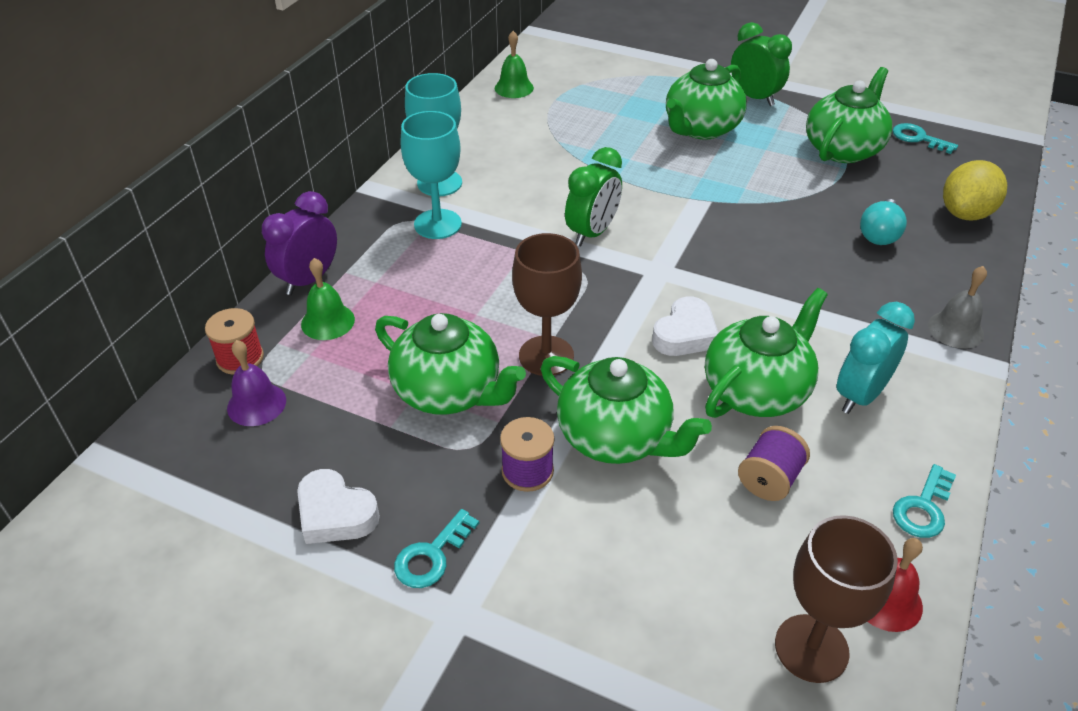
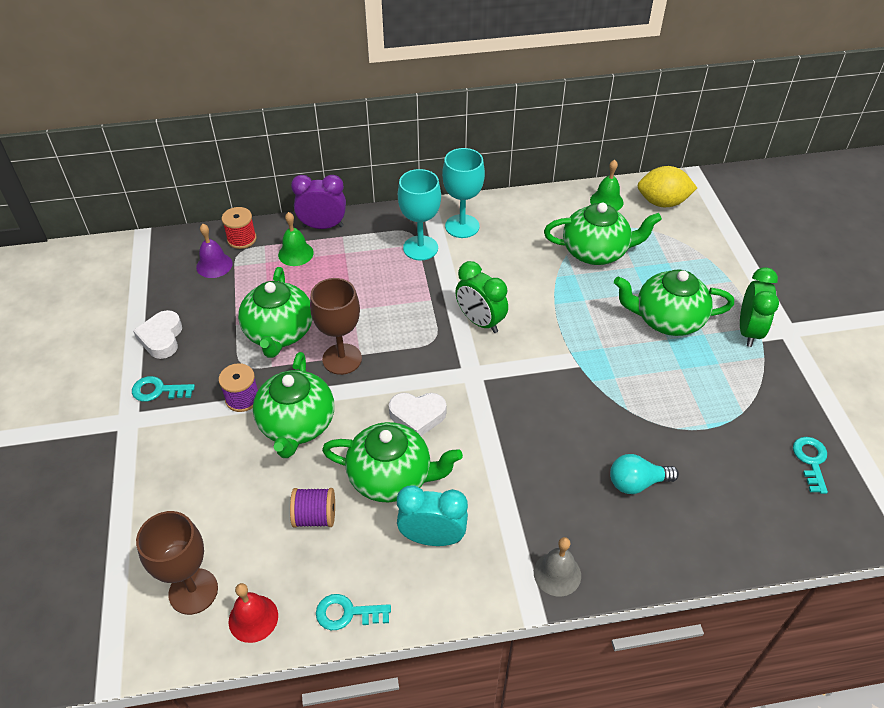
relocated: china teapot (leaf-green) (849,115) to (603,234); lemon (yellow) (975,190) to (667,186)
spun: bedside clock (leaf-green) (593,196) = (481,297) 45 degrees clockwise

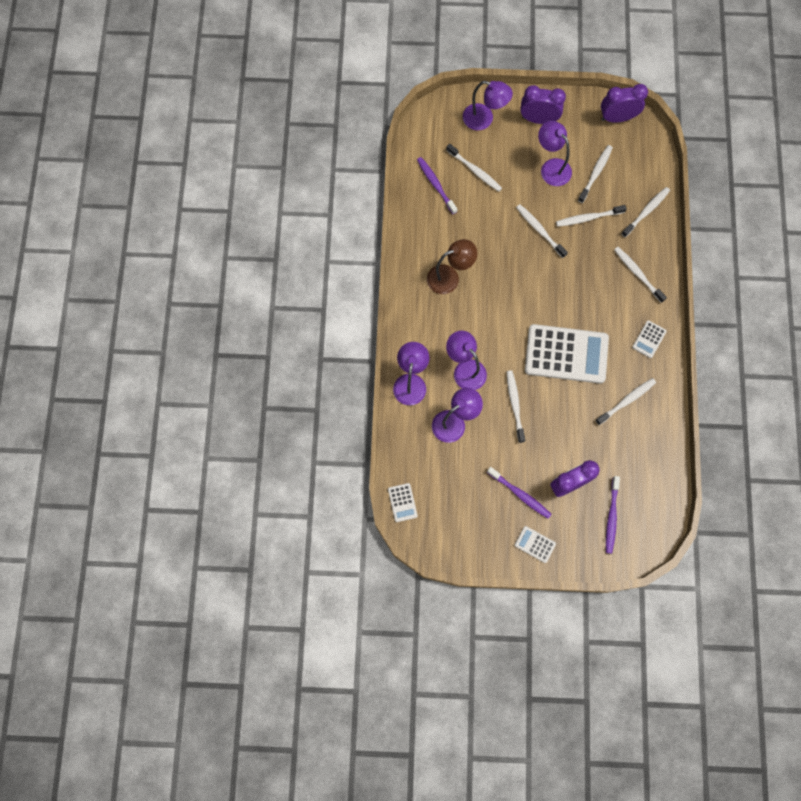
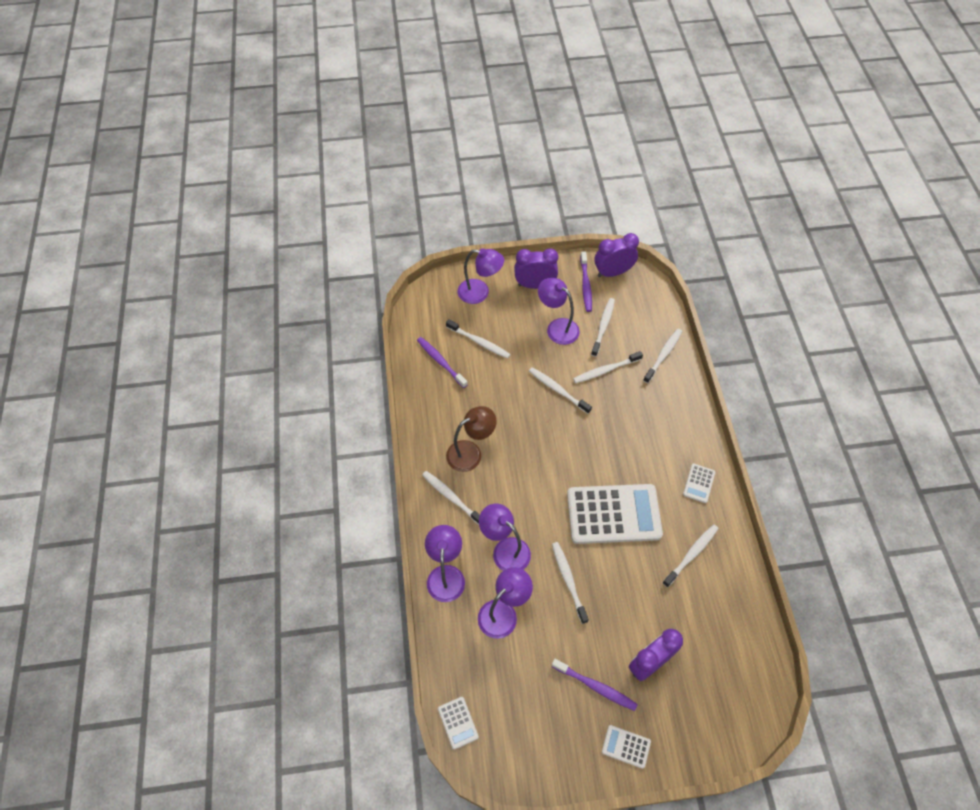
relocated: tooth brush (purple) (613,515) to (586,282); tooth brush (white) (640,275) to (451,498)

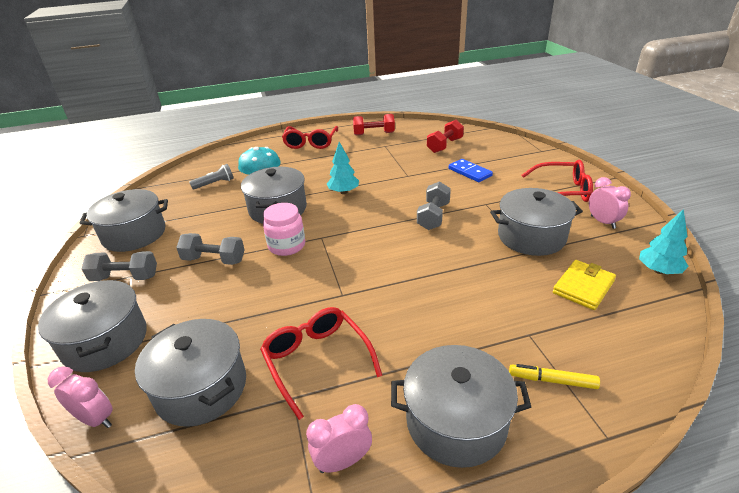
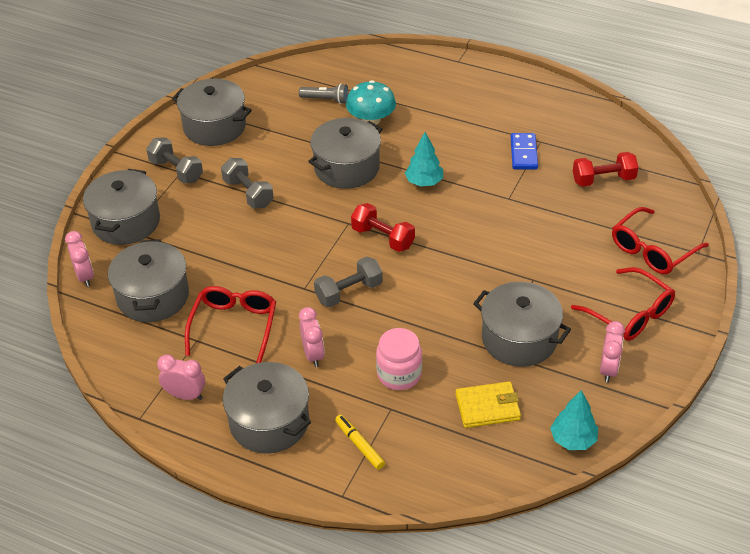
appeared: bedside clock (rosy) (312,337)
relocated: preserve jar (rosy) (284,229) to (399,359); glasses (red) (310,137) to (660,240); dumbbell (red) (374,124) to (383,227); dumbbell (grey) (434,205) to (348,282); domino piece (royal blue) (471,170) to (524,151)

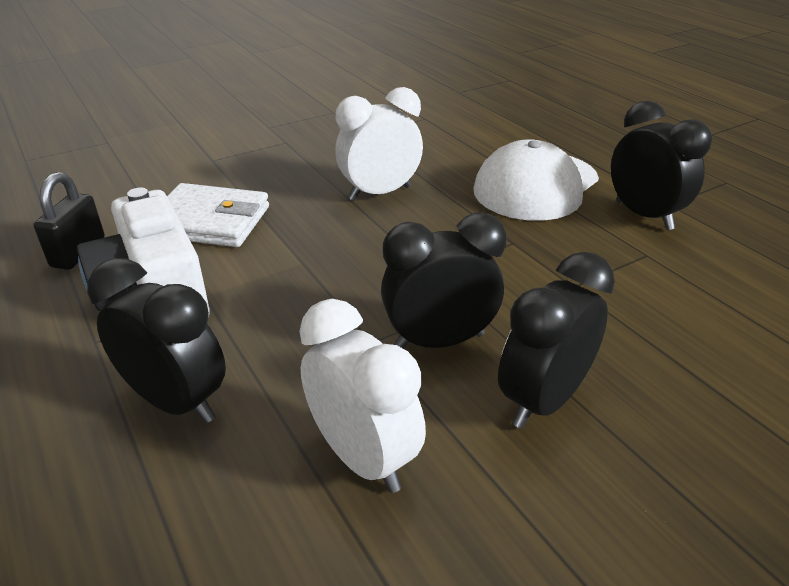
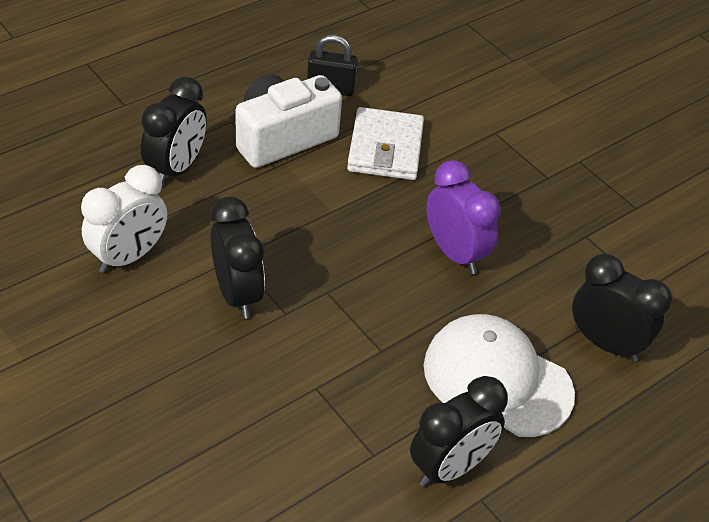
relocated: bedside clock (jet-black) (556,340) to (622,308)
colour: bedside clock (white) (379,144) to bedside clock (purple) (463,217)

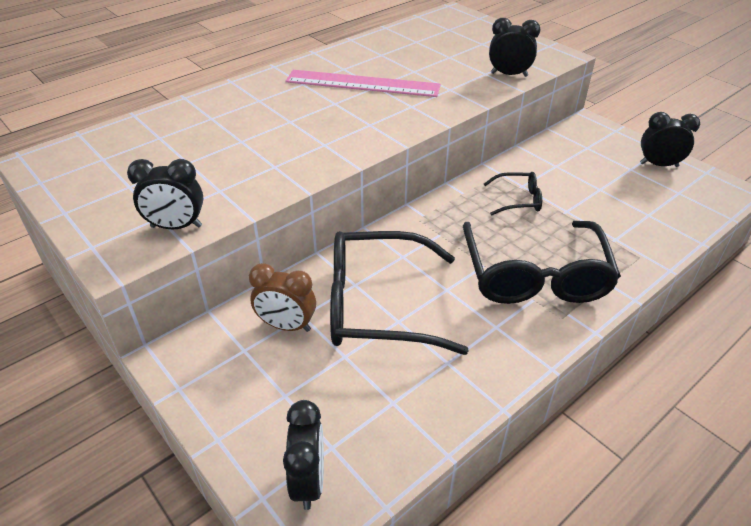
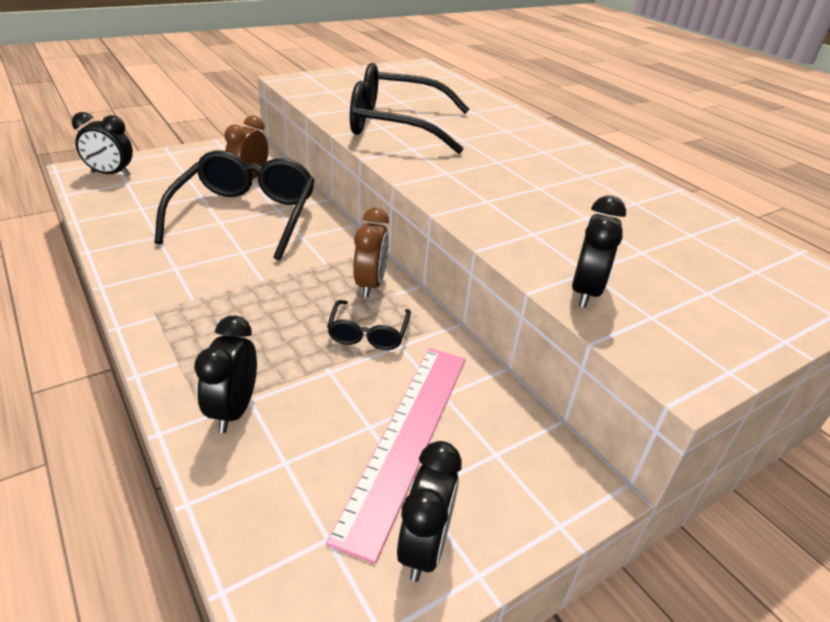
appeared: bedside clock (dark brown) (371,253)
relocated: bedside clock (jet-black) (165,194) to (225,374); straightedge (rosy) (363,83) to (396,456); glasses (jet-black) (542,262) to (410,108)

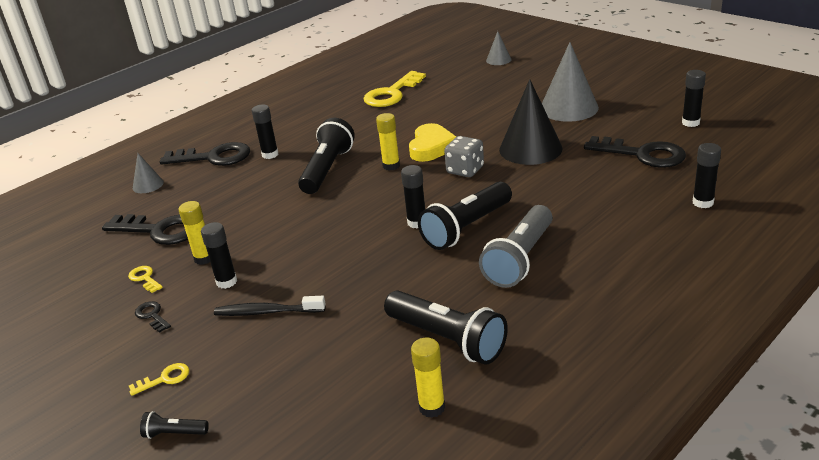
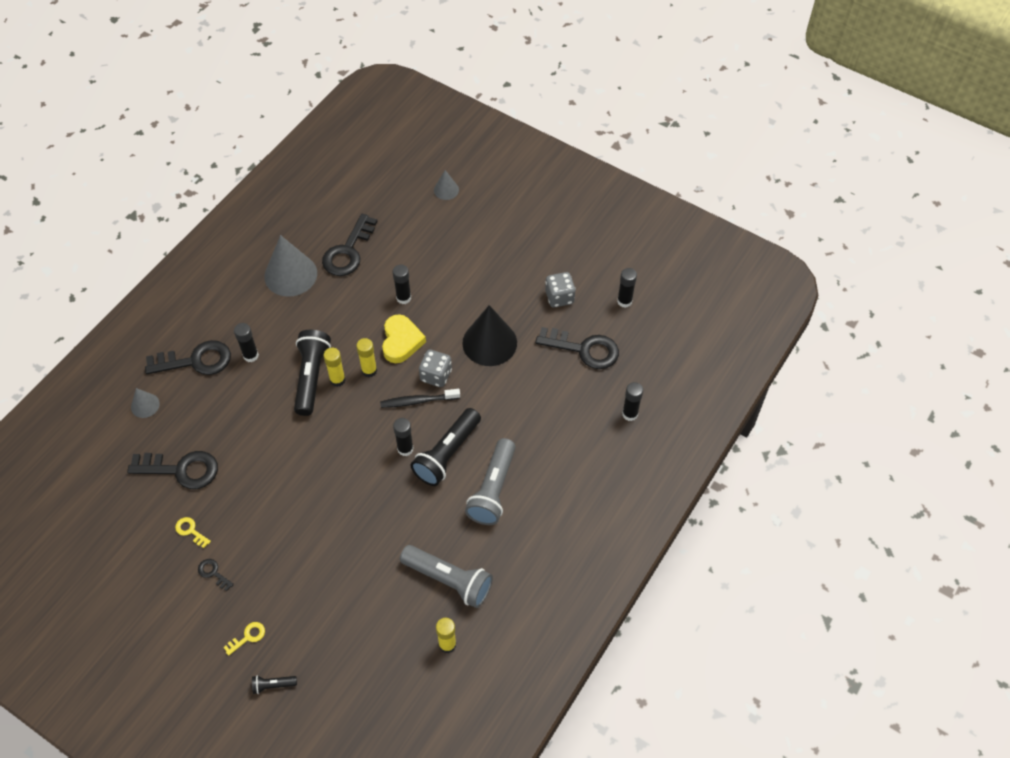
appeared: dice (grey) (560,290)
relocated: stick of glue (yellow) (194,233) to (334,367); stick of glue (jet-black) (219,255) to (402,284); tooth brush (jet-black) (270,306) to (420,398); cone shape (grey) (570,82) to (290,266)
colour: latchkey (yellow) (394,89) to latchkey (jet-black) (349,245); pocket torch (jet-black) (446,327) to pocket torch (grey) (446,576)

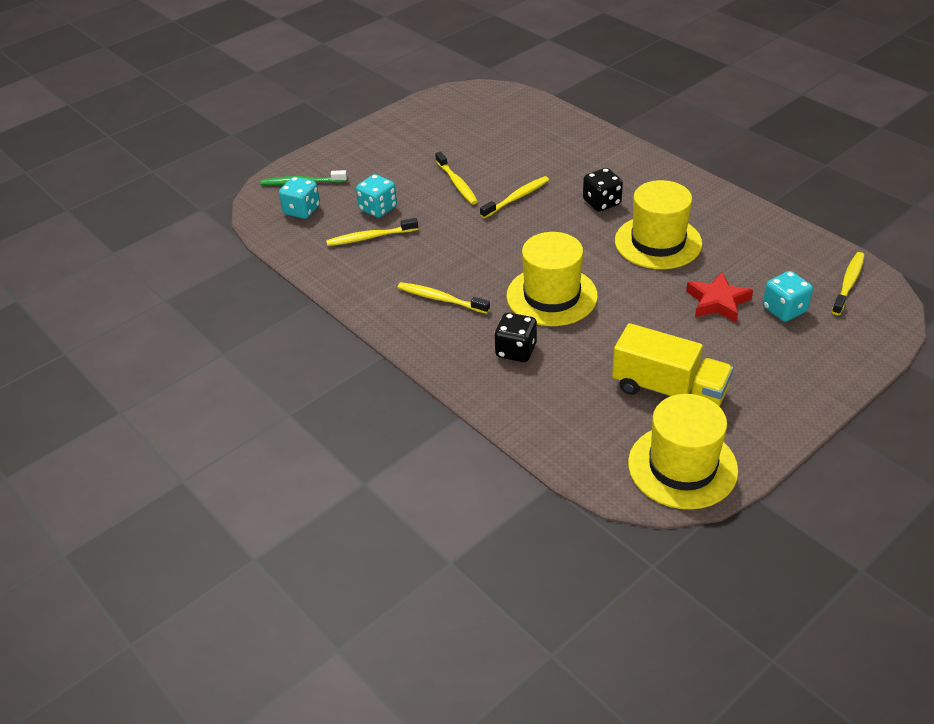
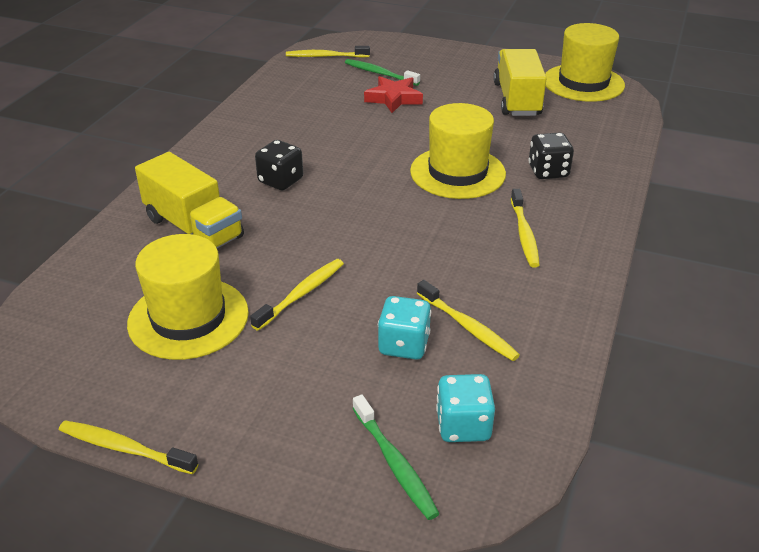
appeared: toy truck (yellow) (189,200)
relocated: tooth brush (yellow) (514,197) to (128,447); hat (yellow) (658,224) to (188,297)
exchanged: dice (teal) (788,296) to tooth brush (leaf-green) (382,72)

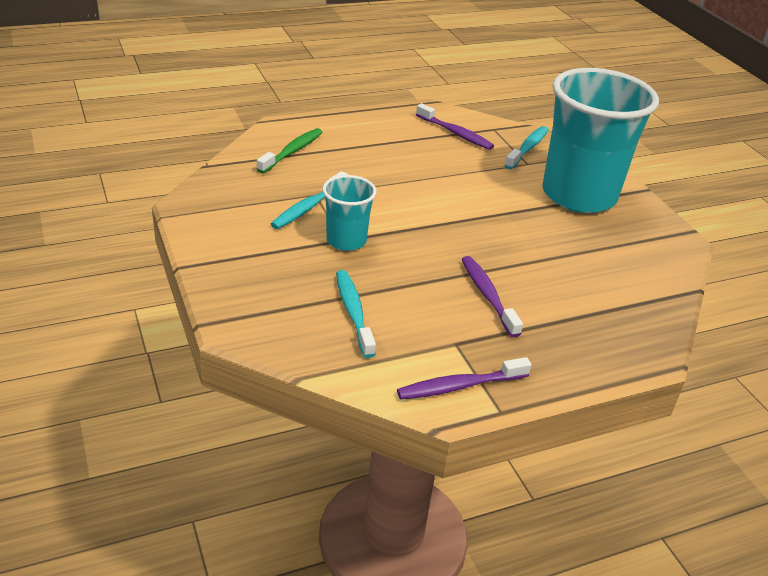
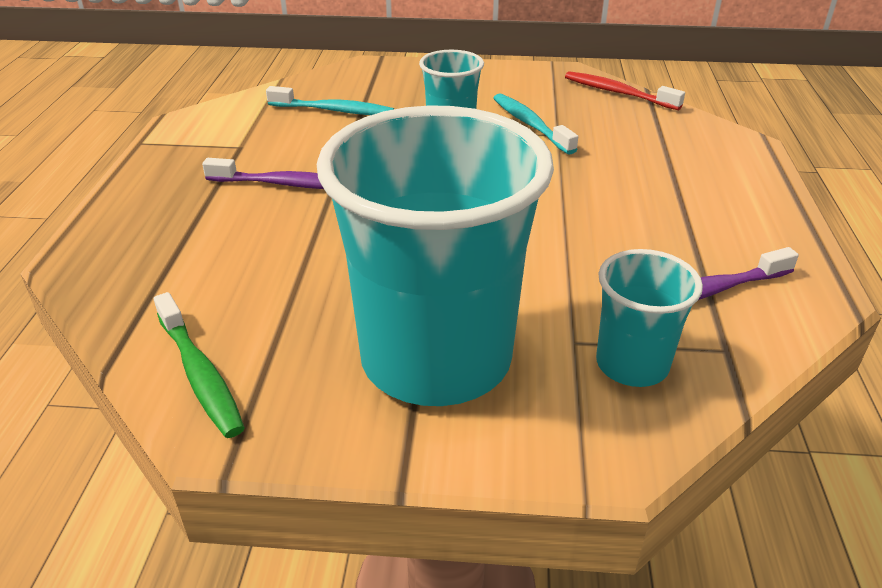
missing: tooth brush (purple) (464,378)
appeared: tooth brush (red) (625,90)
relocated: tooth brush (leaf-green) (290,150) to (199,365)
exchanged: tooth brush (teal) (527,147) to tumbler (teal) (649,318)

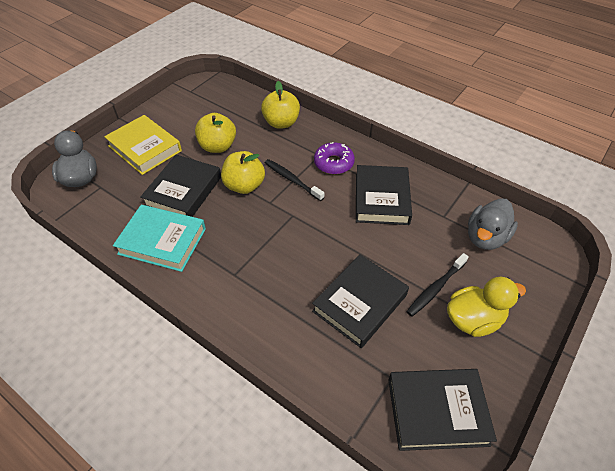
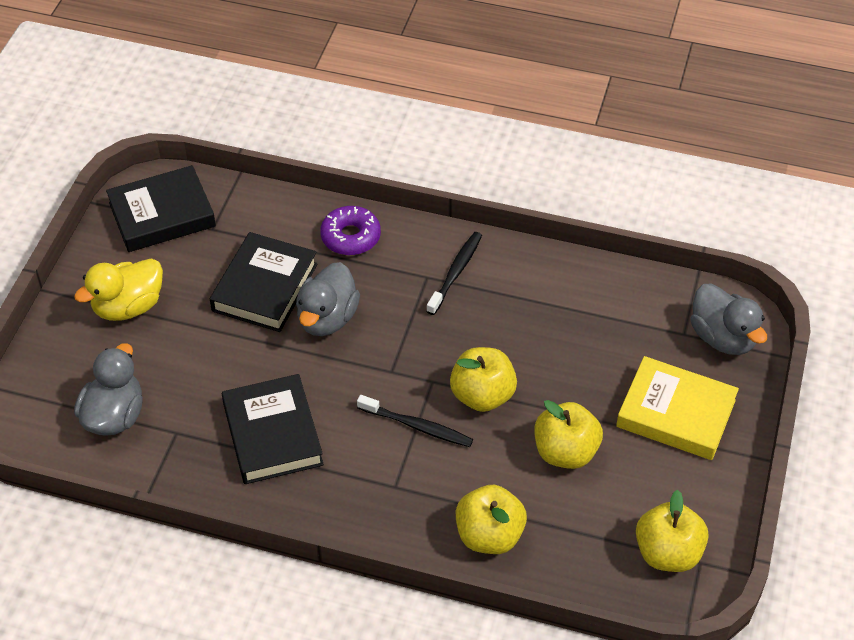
missing: hardcover (teal) (159,238); hardcover (jet-black) (180,186)
appeared: duck (grey) (328,299); toy apple (yellow) (672,531)
relocated: donut (purple) (334,158) to (350,230); tooth brush (jet-black) (437,285) to (454,273)

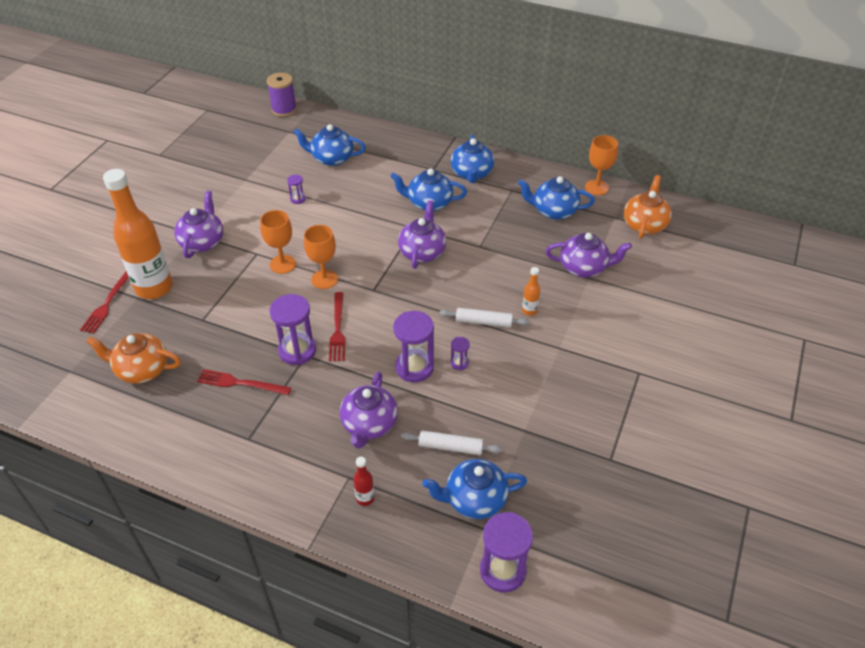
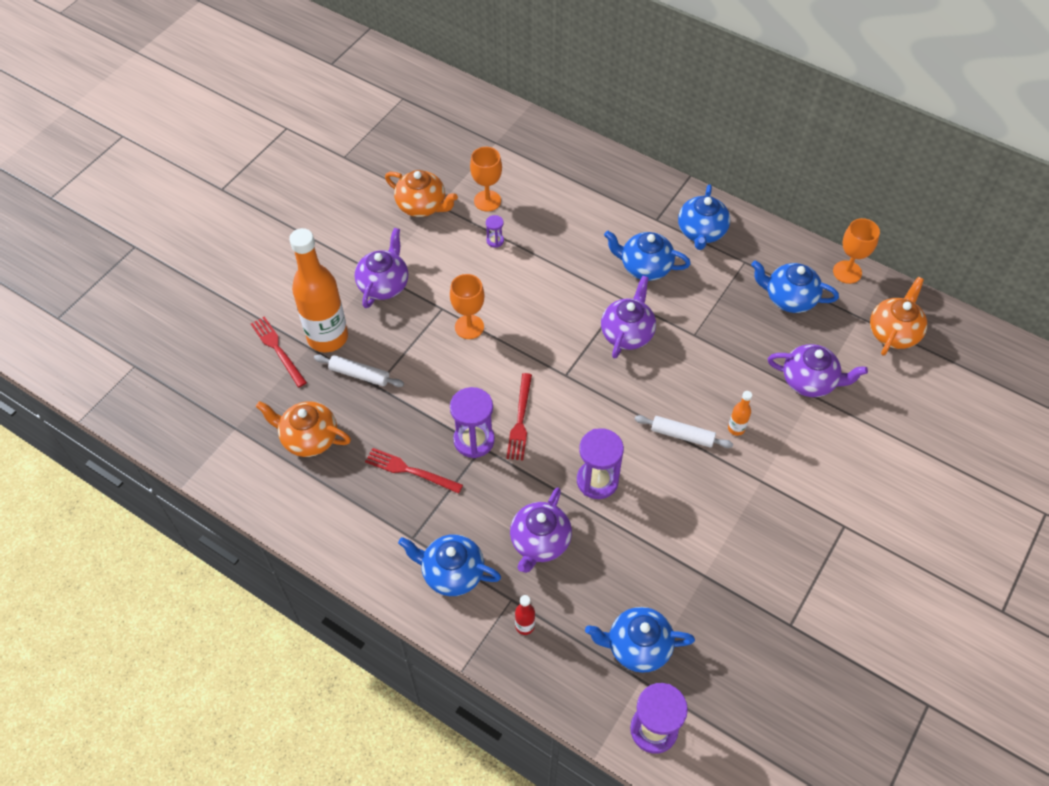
missing: bobbin (purple) (282,94); sandglass (purple) (460,353)
appeared: china teapot (orange-coloured) (421,193)
relocated: china teapot (royal blue) (329,145) to (449,565); chalice (orange-coloured) (321,257) to (486,179); dough roller (white) (451,442) to (359,371)
spun: fork (red) (104,302) = (279,351) 120 degrees clockwise

